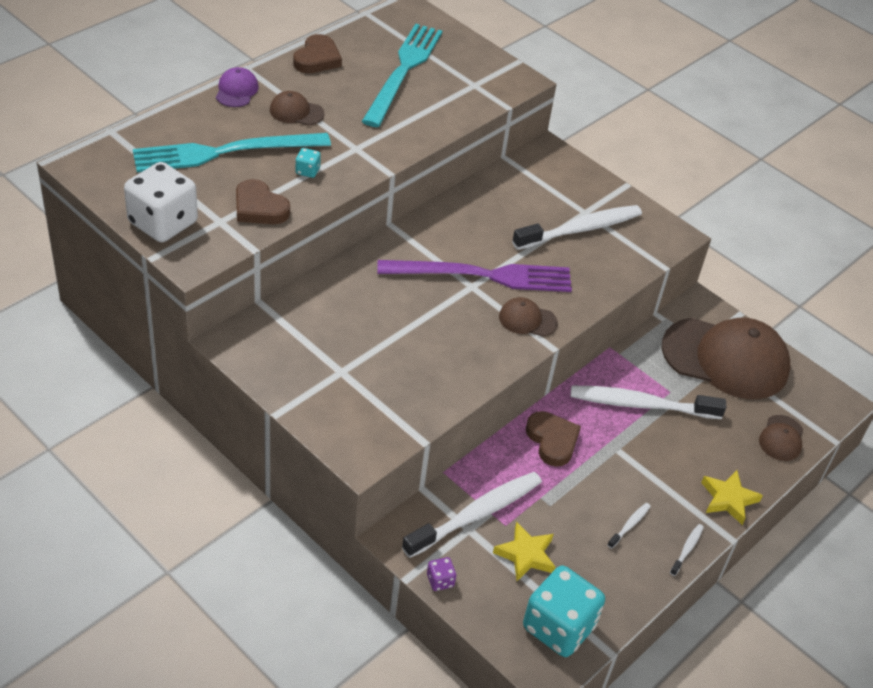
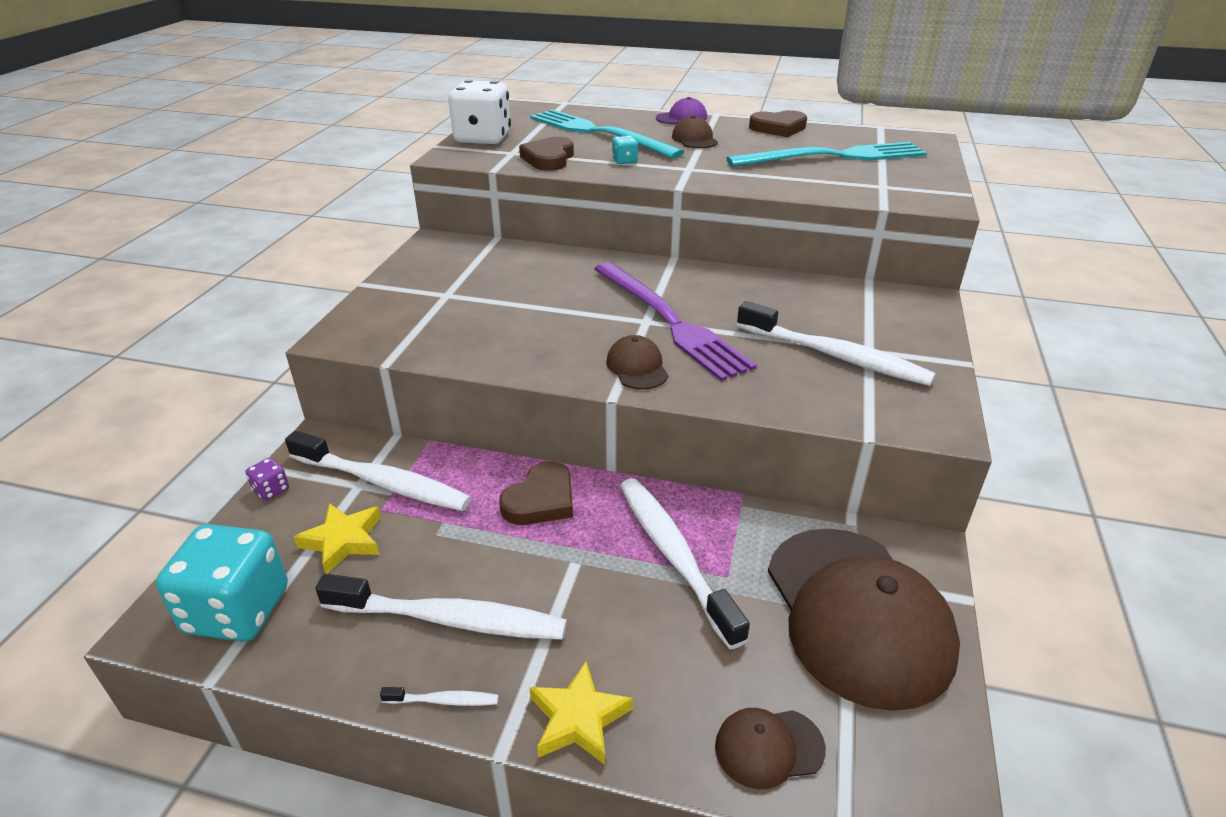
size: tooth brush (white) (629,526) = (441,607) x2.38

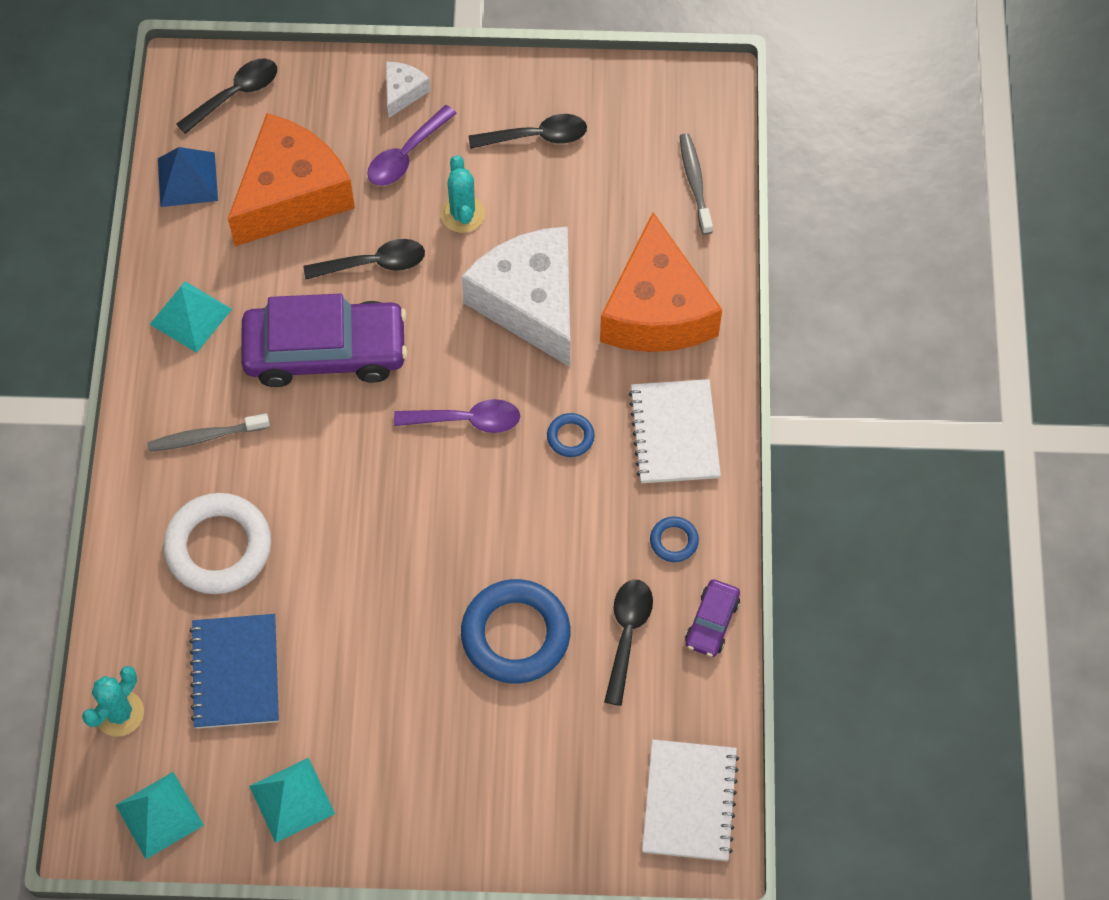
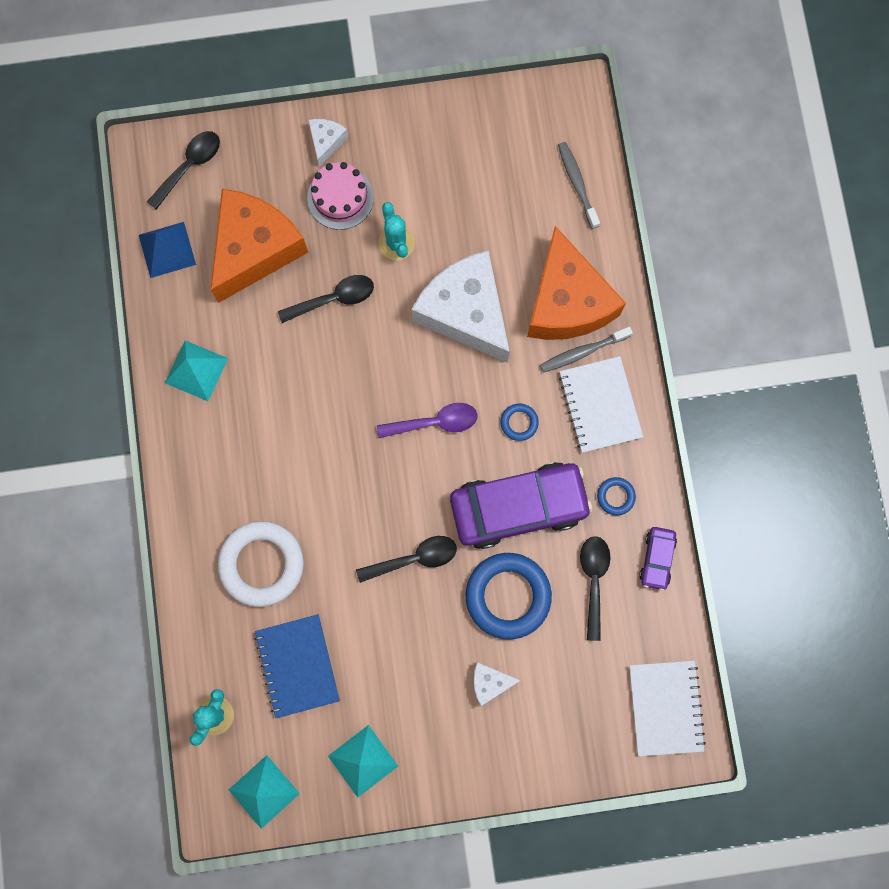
appeared: cheese (white) (497,684)
relocated: tooth brush (grey) (208,432) to (586,350); automobile (purple) (324,340) to (521,505); tablespoon (jet-black) (528,131) to (406,559)
exchanged: tablespoon (purple) (412,145) to cake (rosy) (340,196)

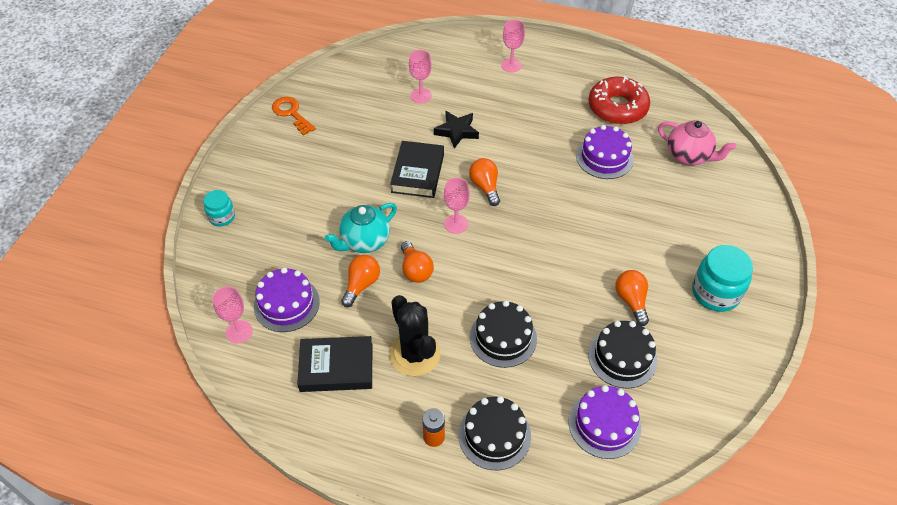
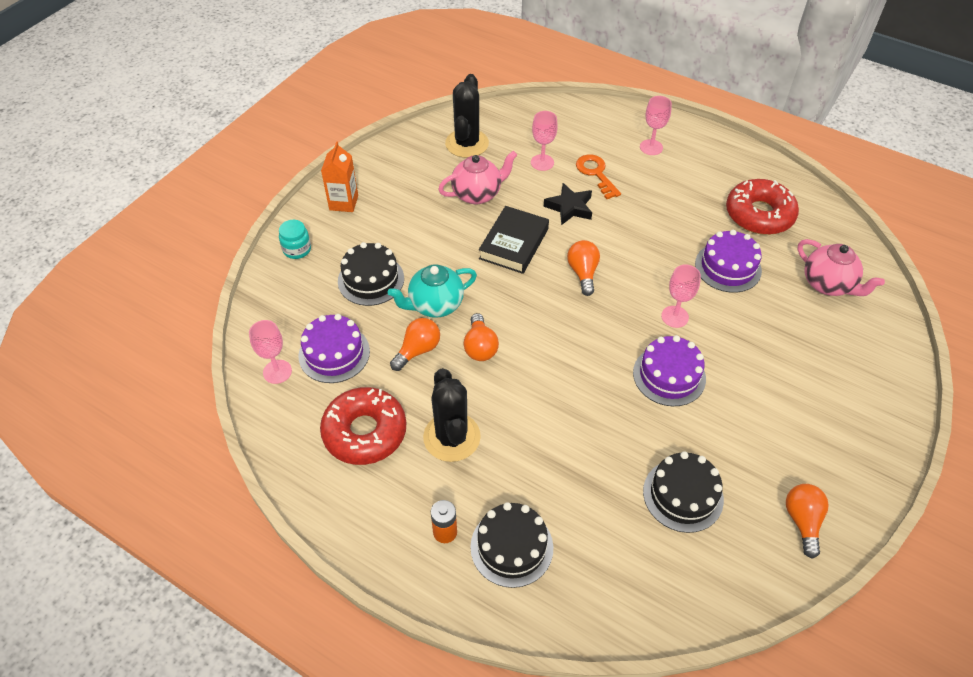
missing: preserve jar (teal) (722,278)
appeared: milk carton (orange-coloured) (339,177); china teapot (rosy) (477,177); saguaro cactus (jet-black) (467,116)
relocated: latchkey (orange-coloured) (294,116) to (598,176); chalice (rosy) (457,206) to (681,296); cake (jet-black) (503,334) to (371,274); cake (purple) (605,422) to (669,370); bulb (orange-coloured) (632,298) to (807,521)
exchanged: hardcover (jet-black) (334,364) to donut (red) (363,426)

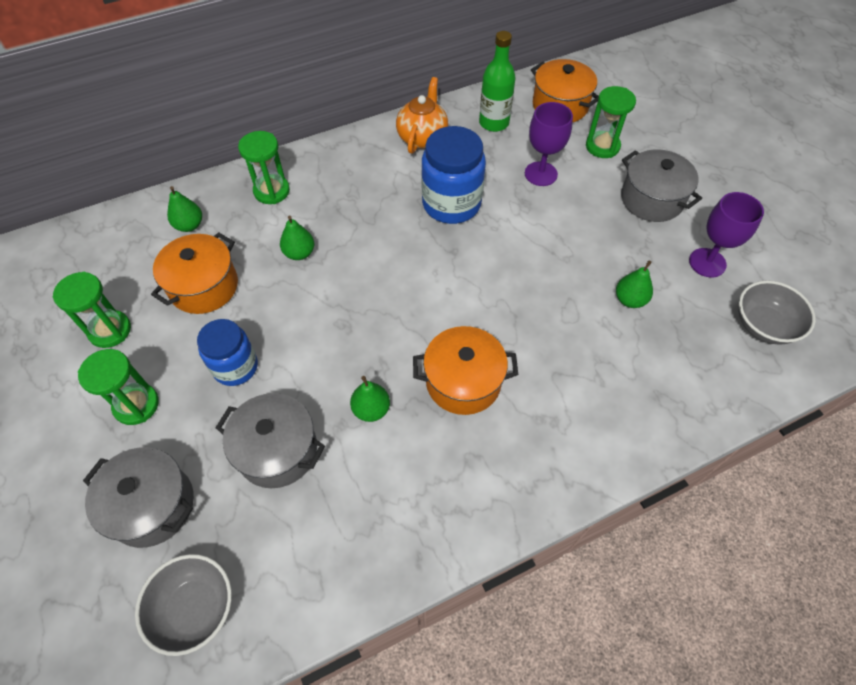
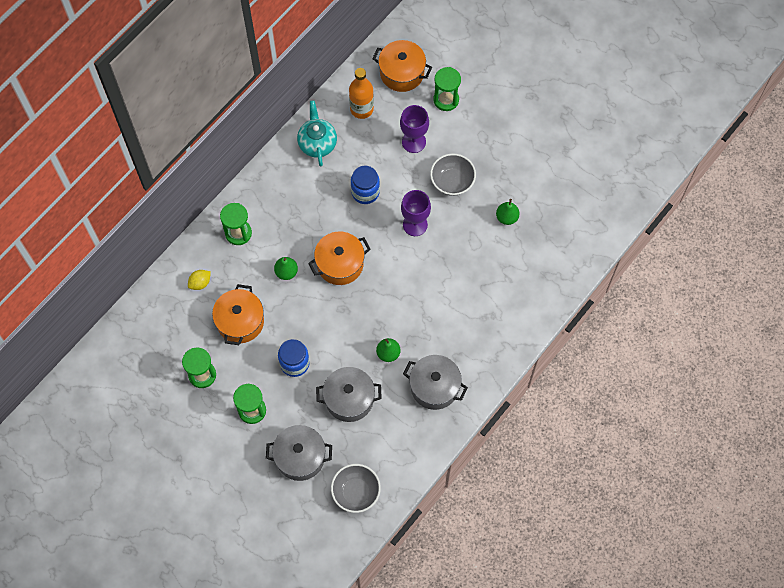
relocated: cooking pot (orange-coloured) (465,370) to (339,258); cooking pot (grey) (661,185) to (435,382); chalice (purple) (726,235) to (416,213); deep dish (grey) (777,312) to (453,174)
exchanged: toy pear (leaf-green) (184,209) to lemon (yellow) (199,280)
colour: china teapot (orange-coloured) (422,115) to china teapot (teal) (317,133); drink bottle (leaf-green) (497,81) to drink bottle (orange-coloured) (361,93)
size: preserve jar (royal blue) (453,175) = (365,185) x0.66

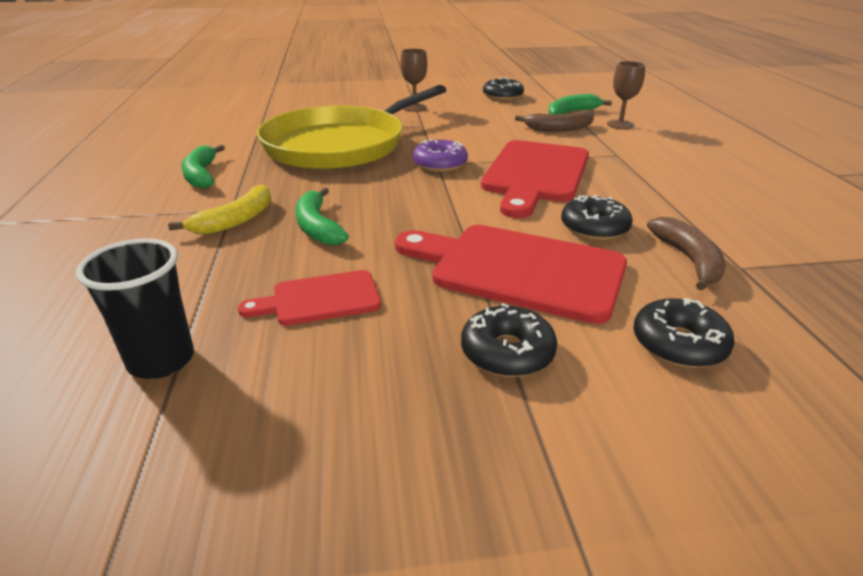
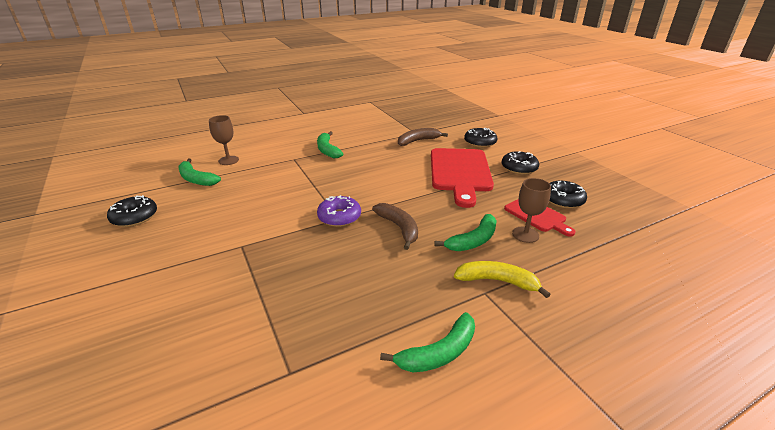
missing: tumbler (jet-black) (135,308); skillet (yellow) (351,127); chopping board (red) (535,179)
appeared: banana (leaf-green) (330,144)
relocated: chalice (dark brown) (414,80) to (531,210); banana (dark brown) (554,121) to (395,226); donut (jet-black) (597,217) to (568,195)

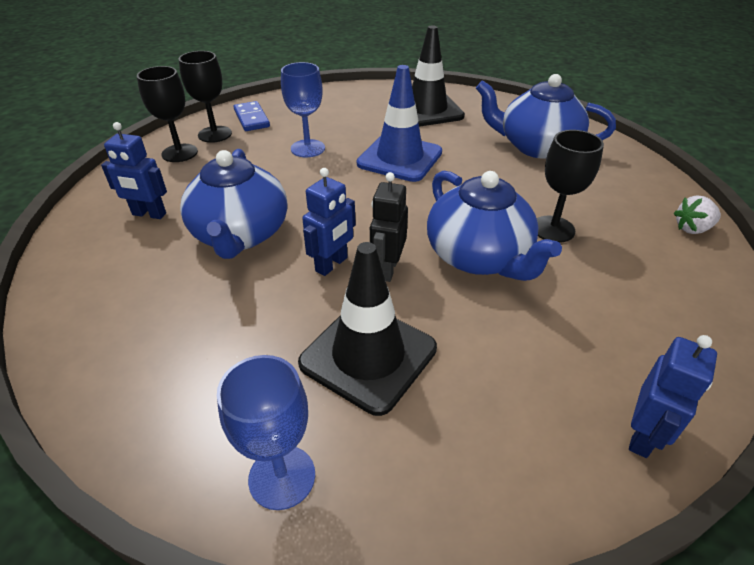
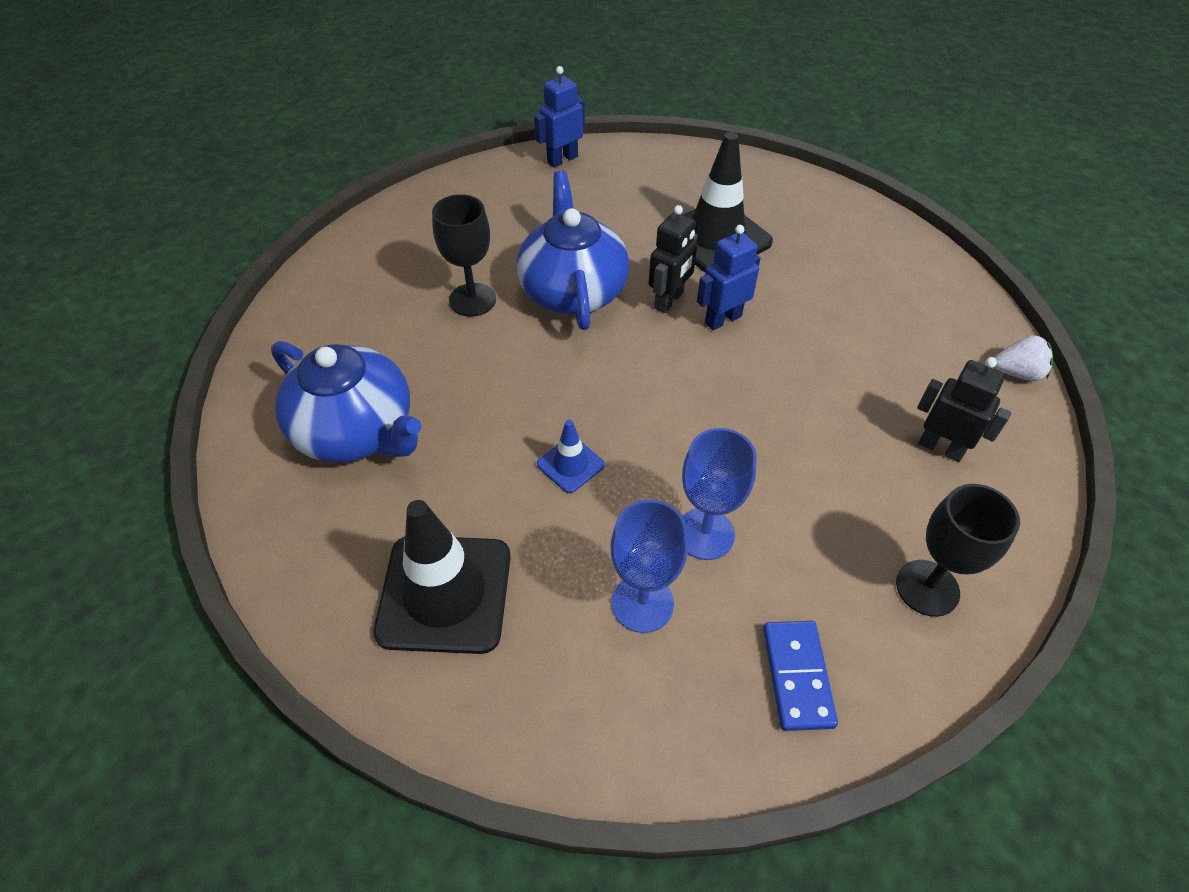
missing: chalice (jet-black) (205,97); china teapot (royal blue) (233,204)
relocated: chalice (royal blue) (266,432) to (649,566); strawberry (white) (697,214) to (1024,358)
colour: robot (royal blue) (134,170) to robot (jet-black) (964,409)
size: road cone (royal blue) (399,123) = (571,456) x0.48

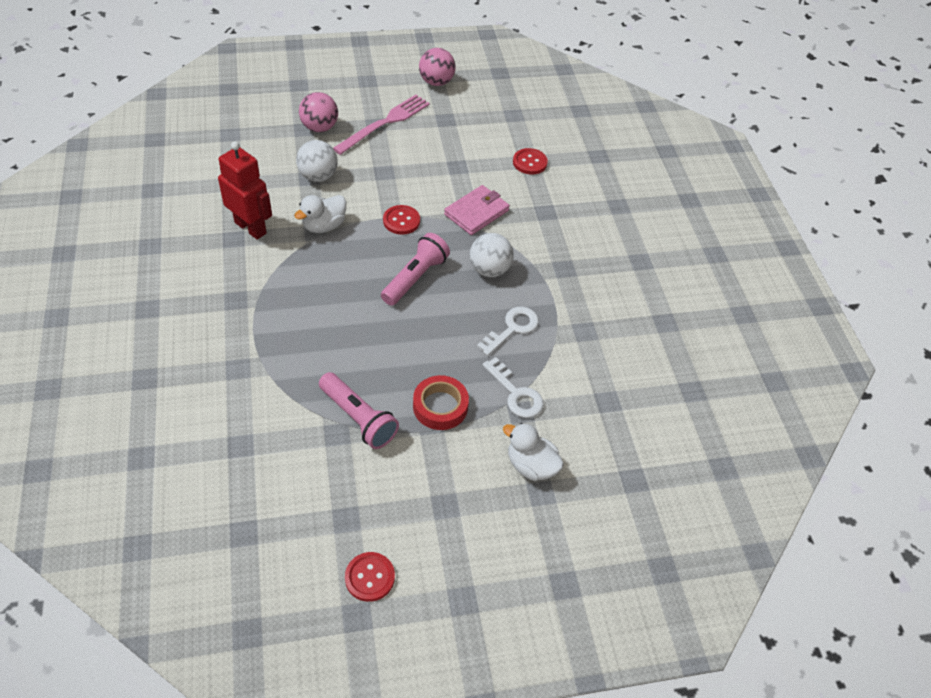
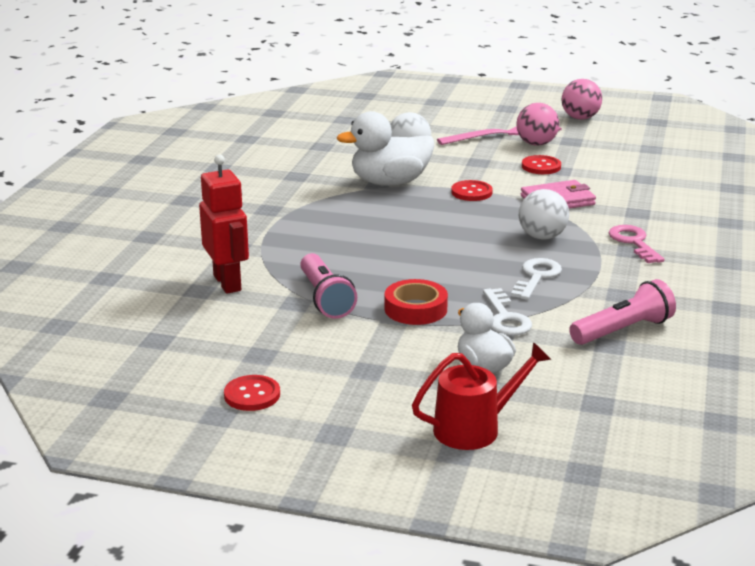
appeared: watering pot (red) (481,396); latchkey (rosy) (636,244)
relocated: robot (red) (245,190) to (224,224); play ball (rosy) (318,112) to (537,124); pocket torch (rosy) (415,269) to (622,312); sewing button (red) (530,161) to (541,164)
spun: latchkey (white) (508,331) = (536,279) 45 degrees counterclockwise
size: duck (white) (320,214) = (385,148) x1.60

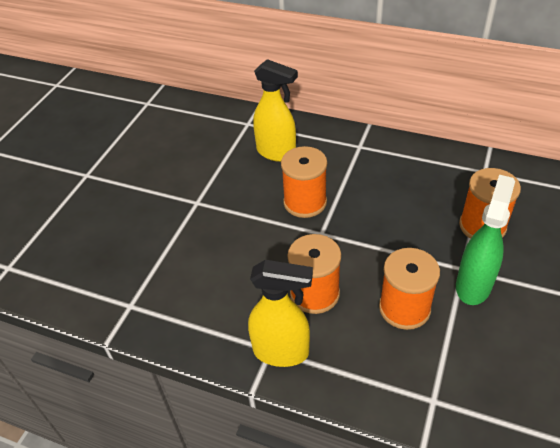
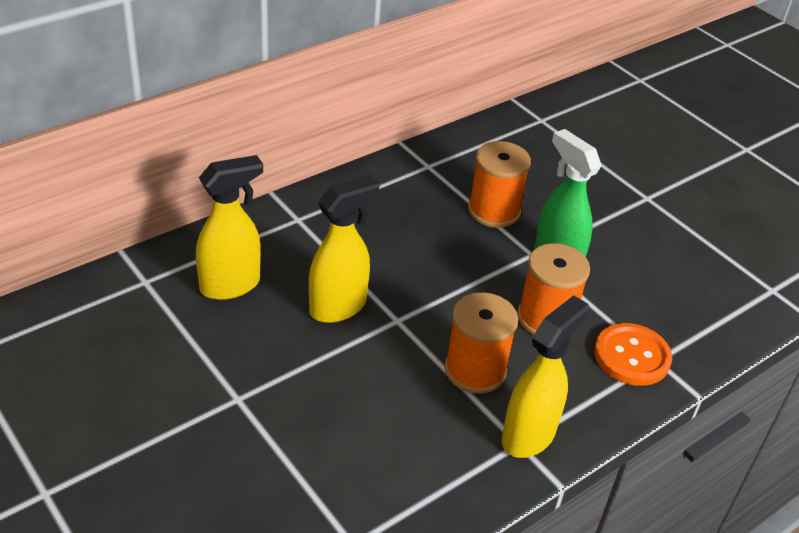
appeared: sewing button (orange-coloured) (633,354)
exchanged: bobbin (orange-coloured) (304,182) to spray cleaner (yellow) (344,249)

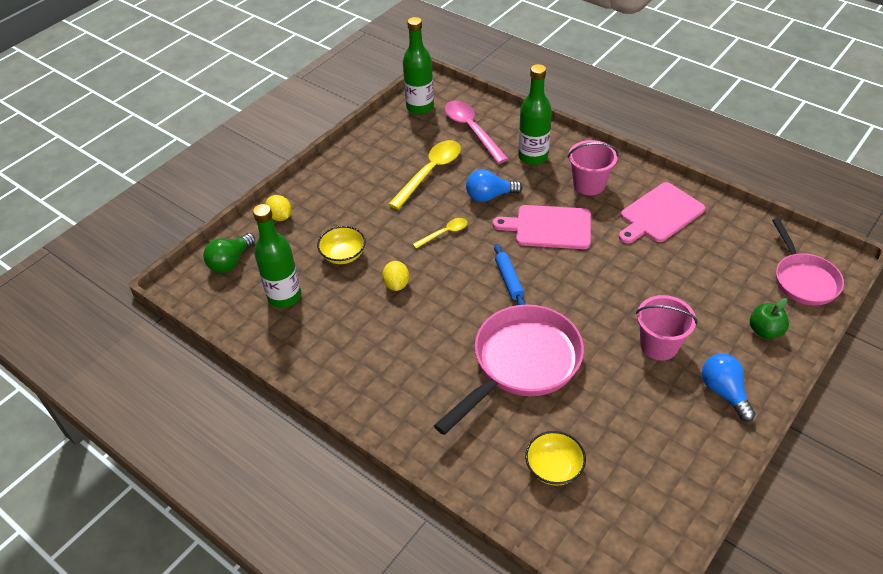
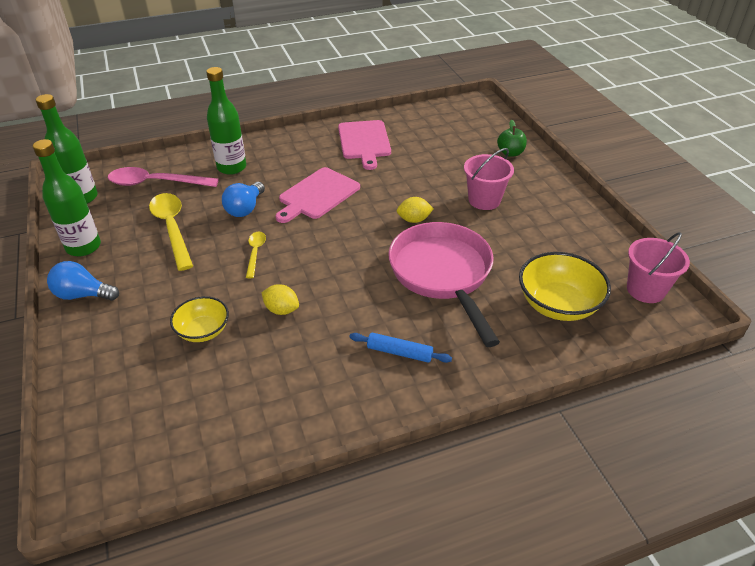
missing: bulb (leaf-green) (229,253); skillet (rosy) (808,262)
relocated: drink bottle (leaf-green) (277,256) to (67,197); lemon (yellow) (278,208) to (415,210); dough roller (royal blue) (510,274) to (400,348); bucket (rosy) (593,167) to (658,267); bulb (royal blue) (728,387) to (83,281)
size: deep dish (yellow) (555,458) = (565,286) x1.60

